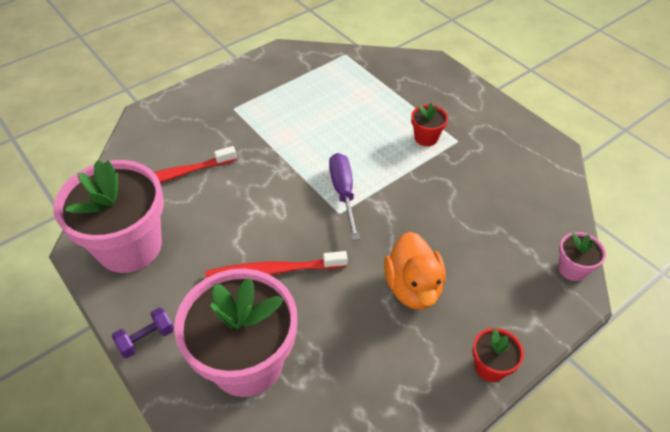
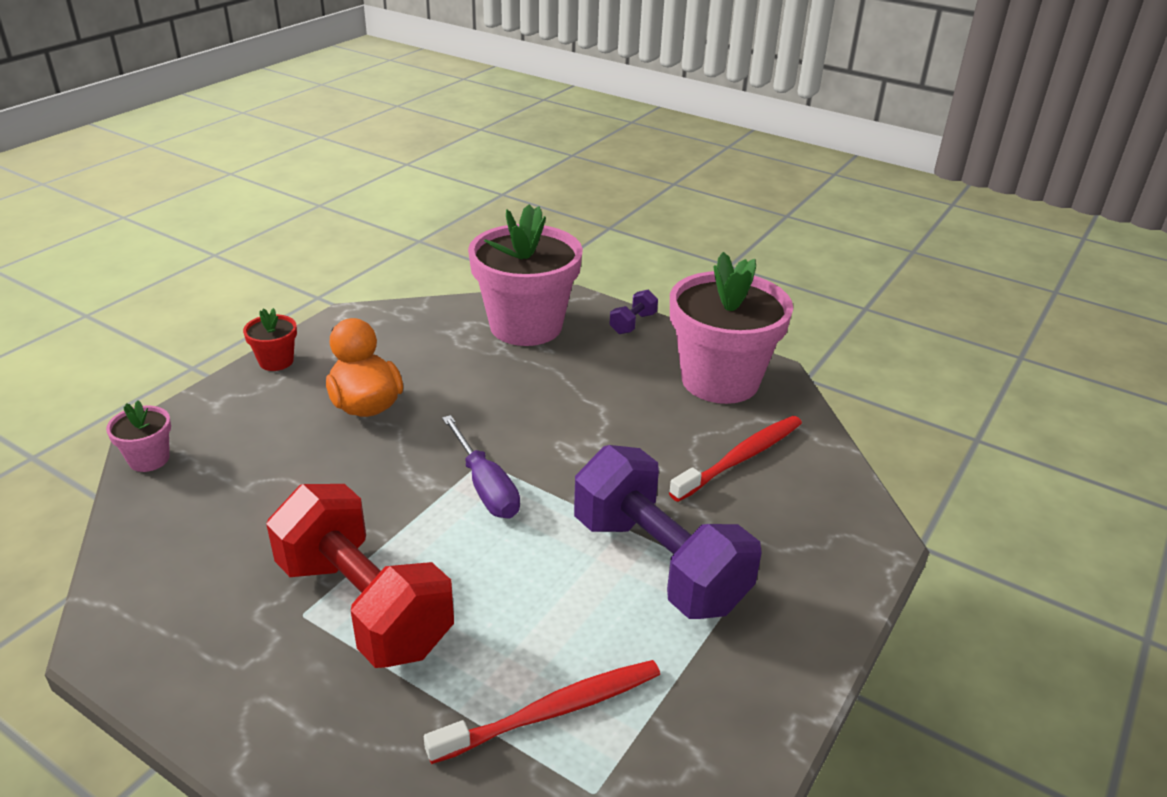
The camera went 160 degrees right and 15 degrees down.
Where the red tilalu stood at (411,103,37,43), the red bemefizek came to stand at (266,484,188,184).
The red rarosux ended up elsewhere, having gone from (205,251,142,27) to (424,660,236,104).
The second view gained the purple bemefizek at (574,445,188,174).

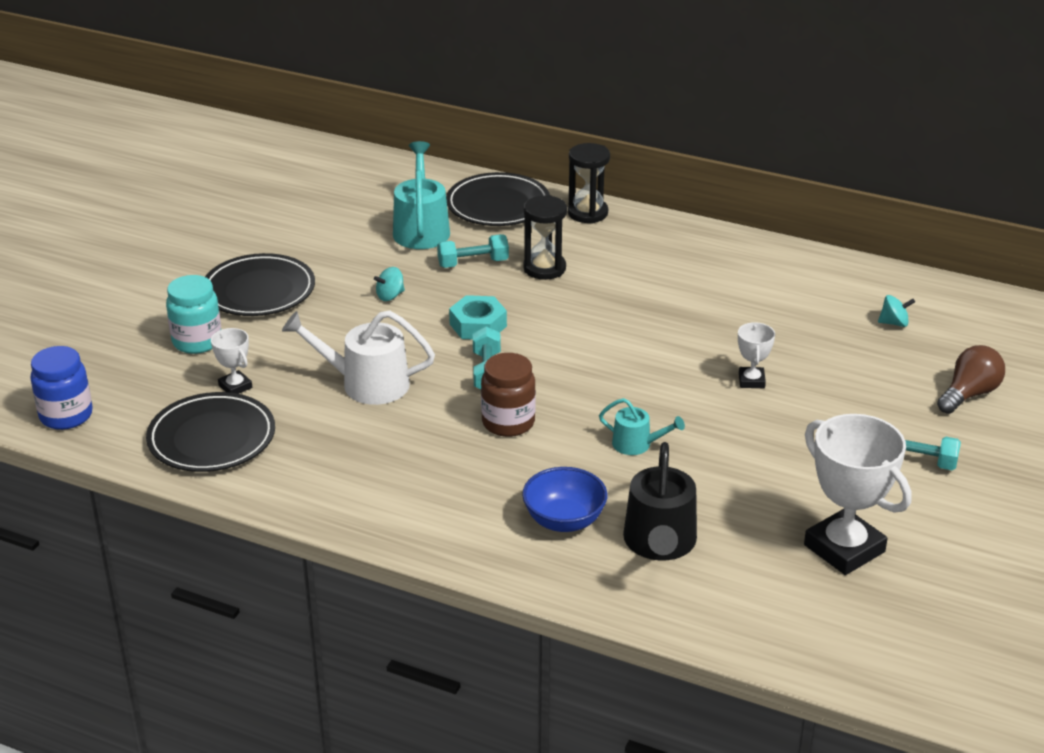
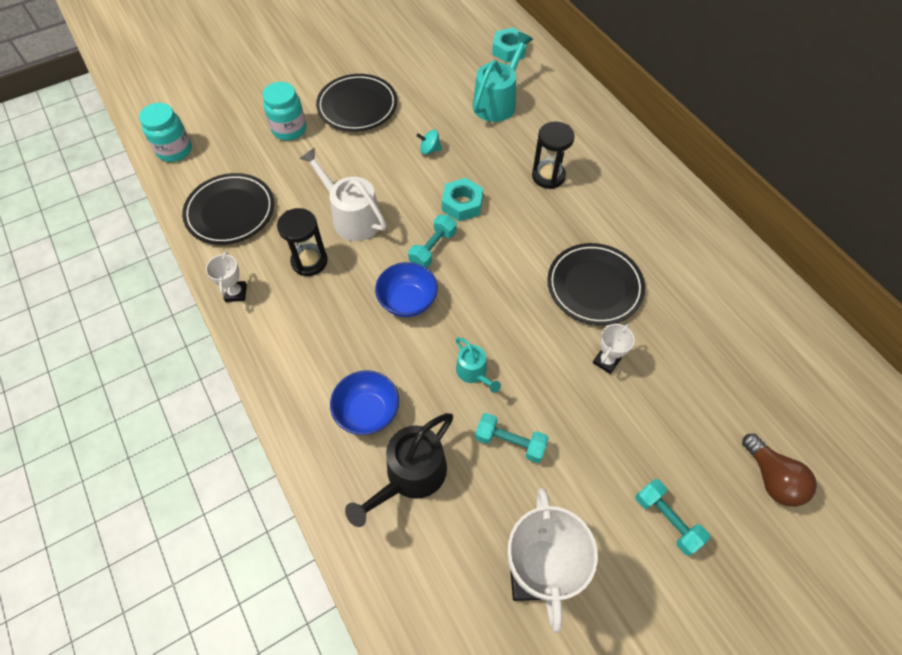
The camera went 35 degrees right and 25 degrees up.
The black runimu ended up elsewhere, having gone from (568,143,42,81) to (277,208,51,68).
The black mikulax ended up elsewhere, having gone from (446,172,104,54) to (547,243,98,82).
The turquoise bemefizek ended up elsewhere, having gone from (437,234,72,34) to (475,413,74,50).
The second view lost the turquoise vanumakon at (878,295,37,32).
The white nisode ended up elsewhere, having gone from (211,328,41,66) to (206,252,41,50).
The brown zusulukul at (937,345,68,69) ended up facing another way, 75 degrees clockwise from before.
What was the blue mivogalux at (30,346,63,84) turned into the turquoise mivogalux at (139,103,53,59).
Where the brown mivogalux stood at (481,353,55,84), the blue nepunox came to stand at (375,262,63,55).
The second view gained the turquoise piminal at (492,27,35,35).

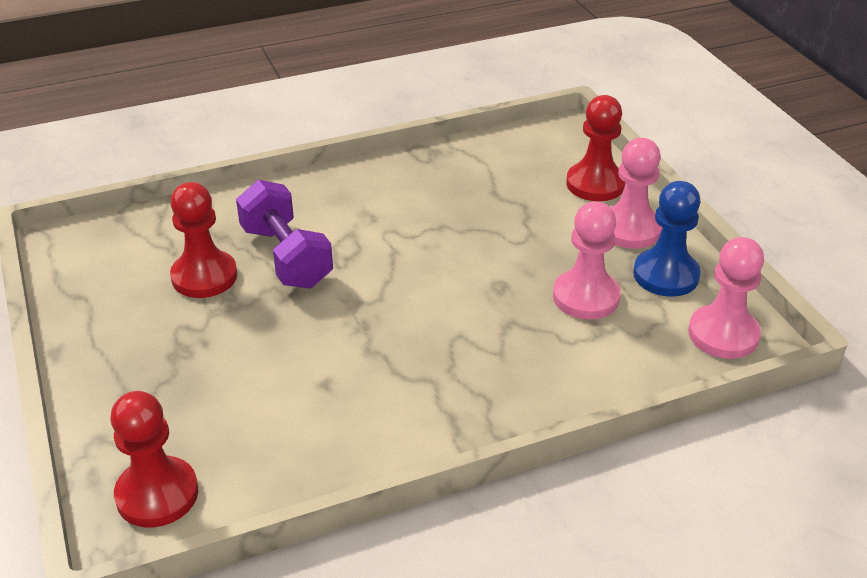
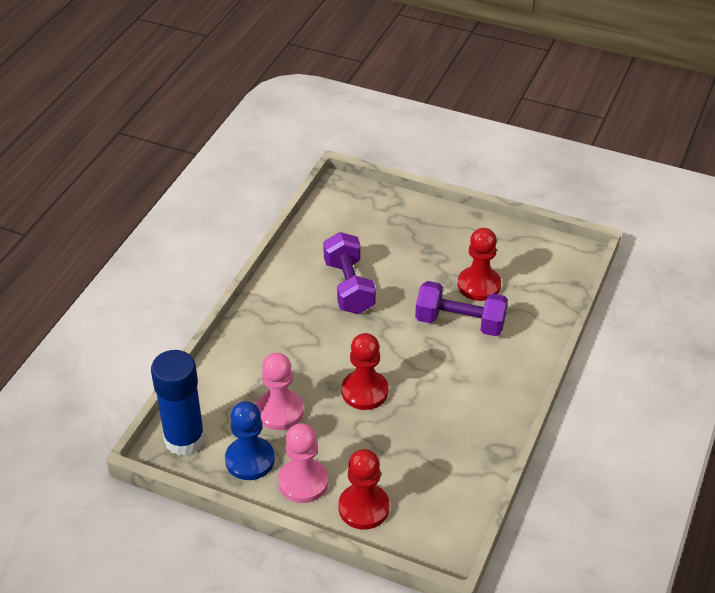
The camera went 135 degrees right and 5 degrees up.
Where the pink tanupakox stood at (688,237,76,122), the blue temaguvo came to stand at (151,350,54,106).
The red tanupakox ended up elsewhere, having gone from (111,391,87,136) to (341,333,47,77).
The second view gained the purple bemefizek at (323,232,53,82).

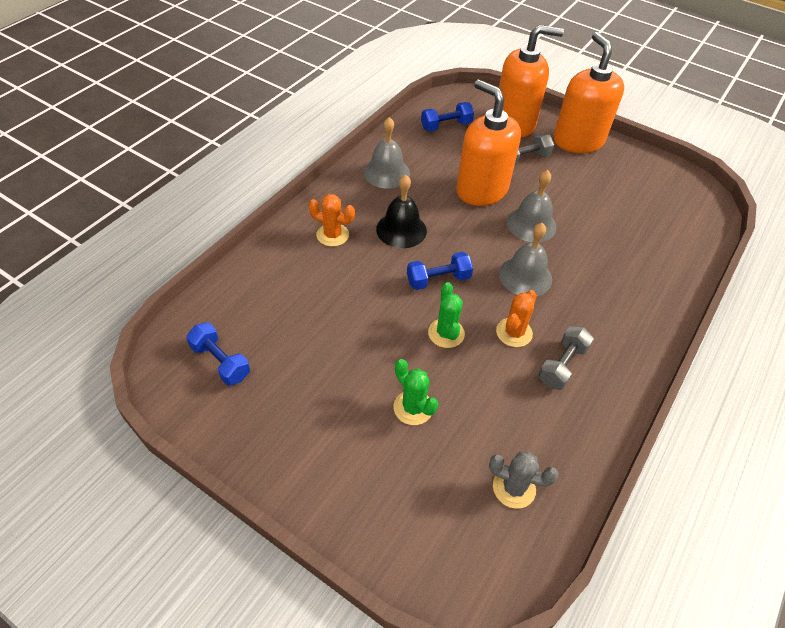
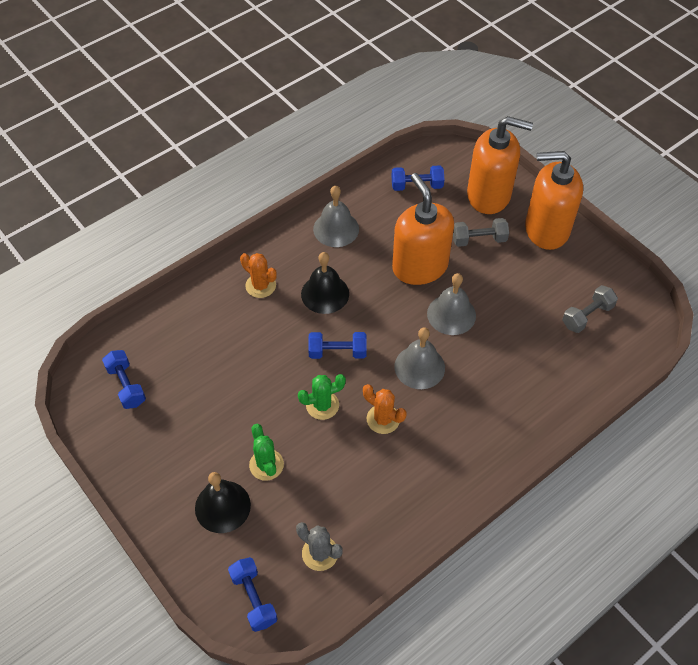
The camera went 20 degrees right and 5 degrees up.
The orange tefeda at (554,32,70,121) ended up facing another way, 90 degrees counterclockwise from before.
The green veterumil at (428,282,37,66) ended up facing another way, 60 degrees clockwise from before.
The orange veterumil at (496,290,41,57) ended up facing another way, 75 degrees clockwise from before.
The grey bemefizek ended up elsewhere, having gone from (538,326,56,64) to (562,285,56,48).
The second view gained the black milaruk at (195,472,56,61).
The second view gained the blue bemefizek at (228,557,50,75).

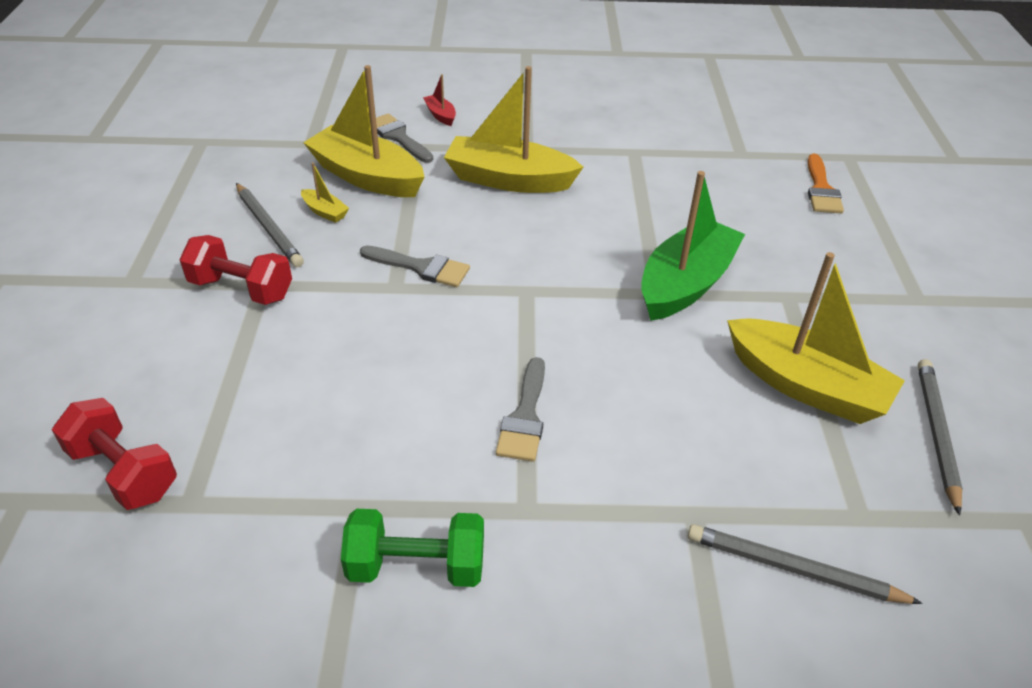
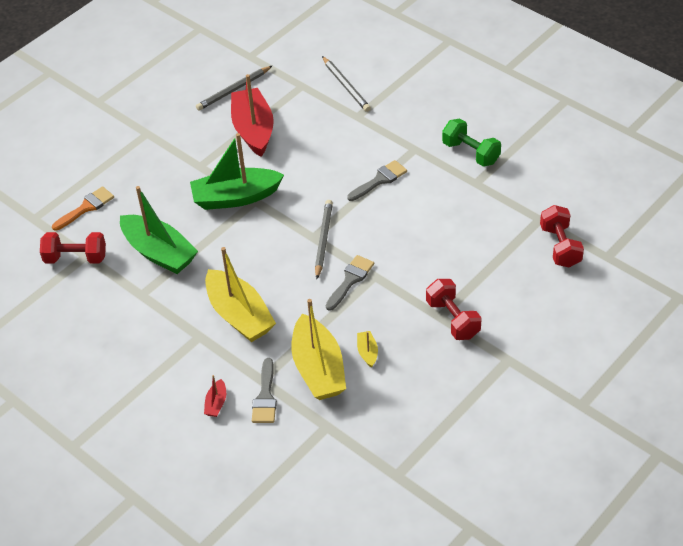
The camera went 135 degrees left and 5 degrees up.
The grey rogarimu ended up elsewhere, having gone from (236,183,68,84) to (315,200,18,79).
The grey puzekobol at (360,245,110,42) ended up facing another way, 60 degrees clockwise from before.
What was the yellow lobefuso at (727,252,178,172) turned into the red lobefuso at (231,74,43,83).
The second view gained the green lobefuso at (120,186,78,88).
The second view gained the red bemefizek at (40,232,66,32).

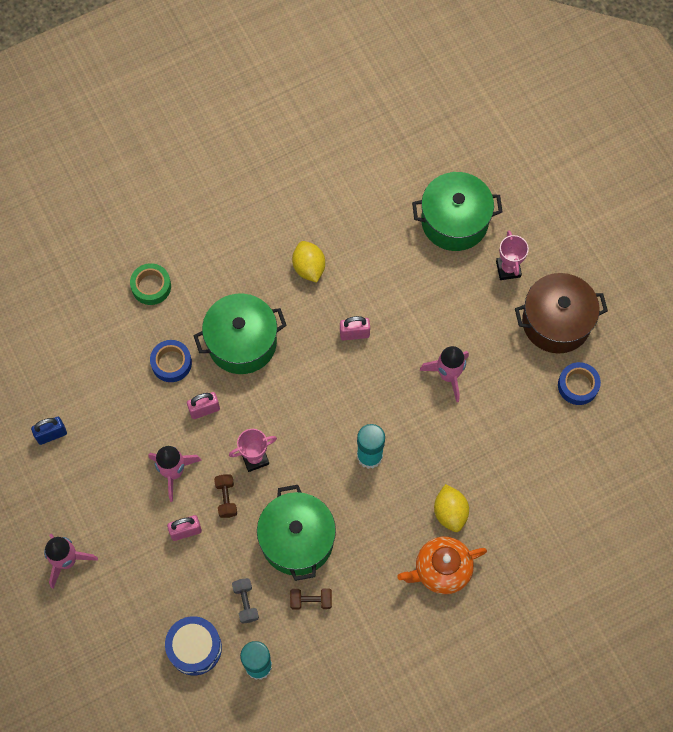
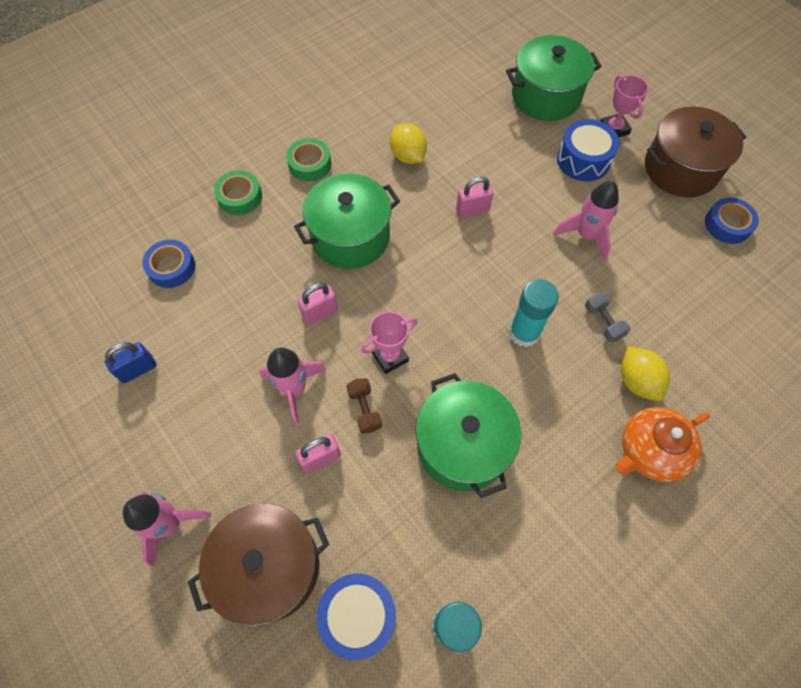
The camera went 10 degrees left and 5 degrees down.
The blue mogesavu ended up elsewhere, having gone from (150,340,42,42) to (142,240,53,48).
The grey bemefizek ended up elsewhere, having gone from (232,578,27,46) to (585,292,45,50).
The second view lost the brown bemefizek at (290,588,42,22).
The second view gained the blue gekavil at (557,119,63,62).
The second view gained the green mogesavu at (286,138,45,43).
The second view gained the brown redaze at (188,503,141,123).

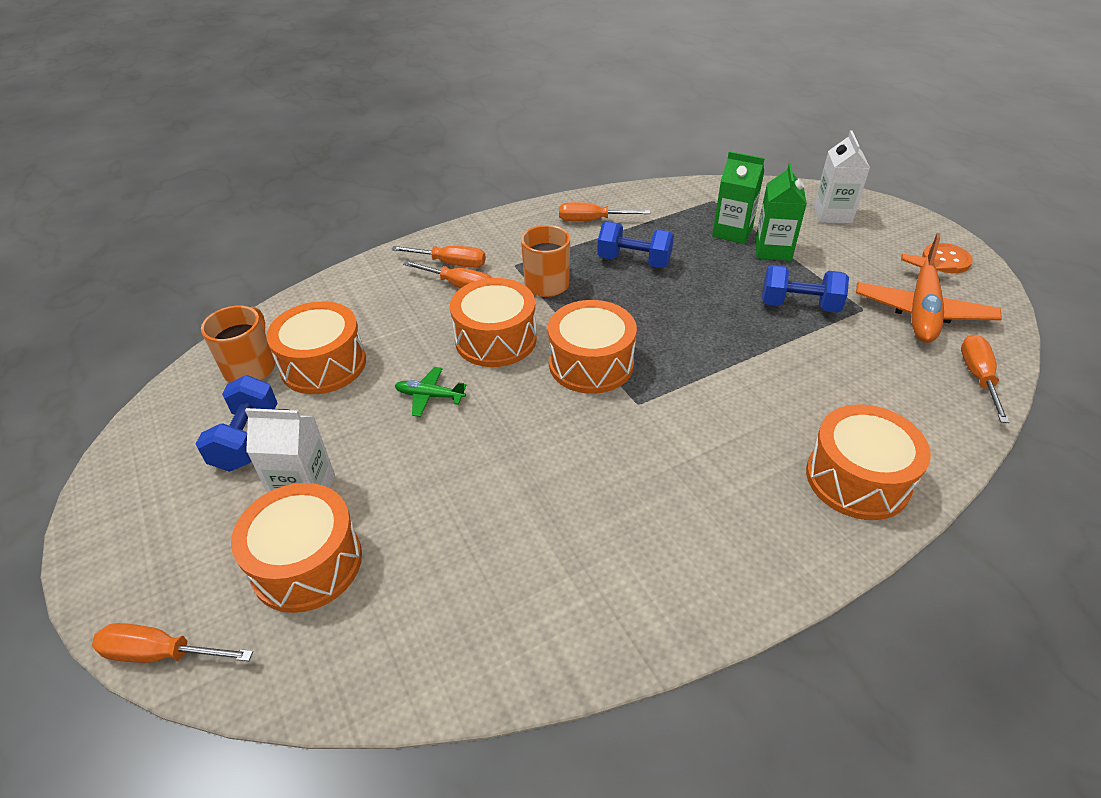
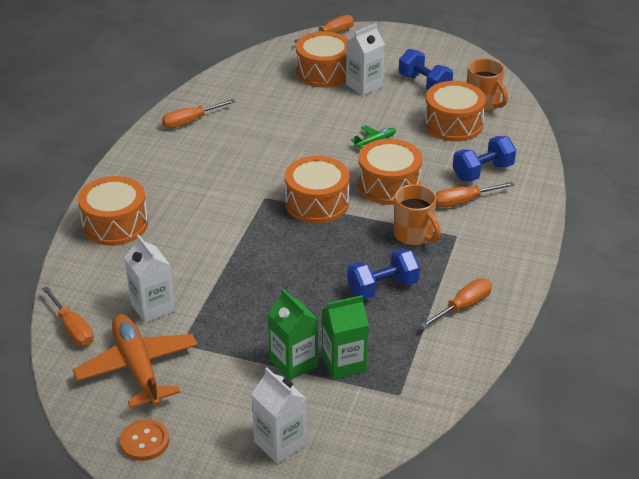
The camera went 135 degrees right and 5 degrees down.
The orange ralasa ended up elsewhere, having gone from (391,246,95,22) to (162,99,73,29).
The blue bemefizek ended up elsewhere, having gone from (762,265,87,48) to (453,136,63,45).
The second view gained the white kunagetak at (124,234,51,89).

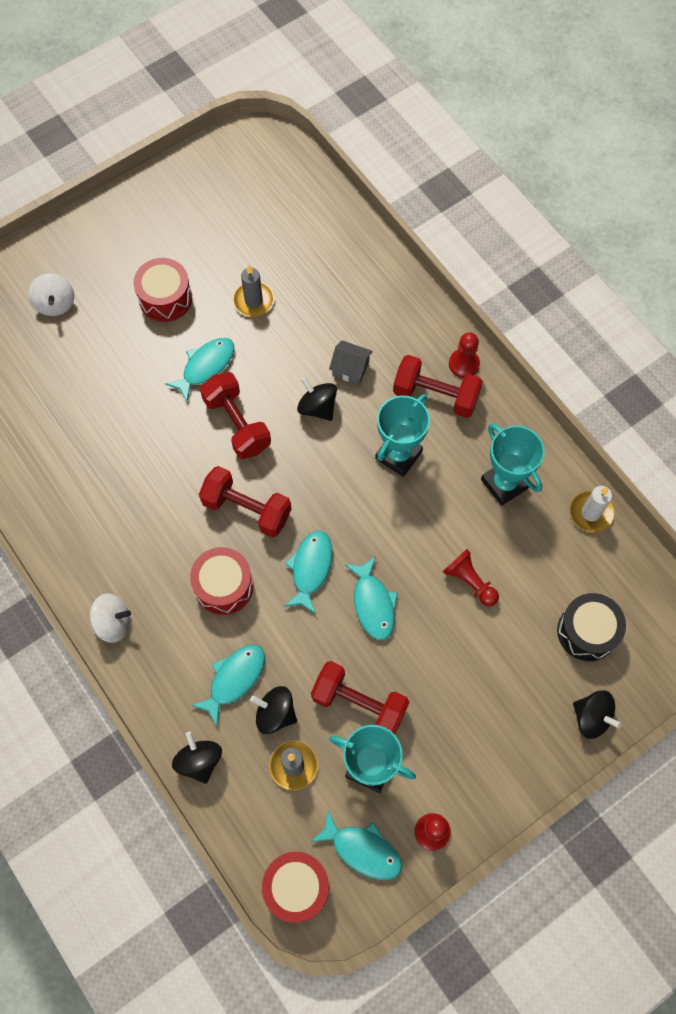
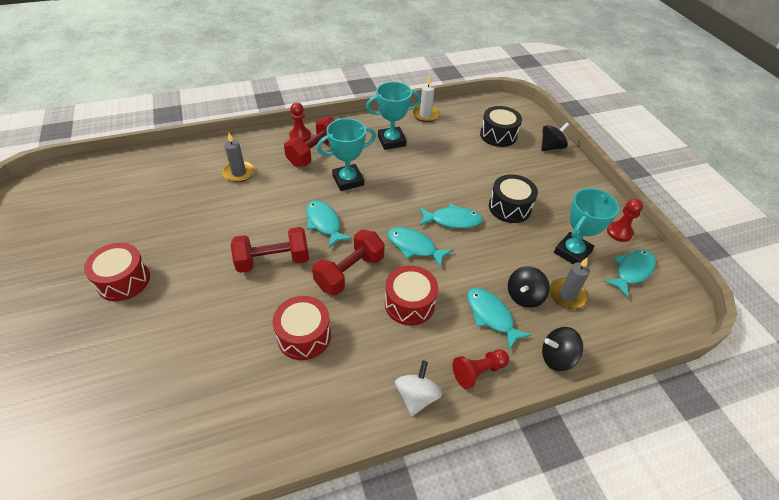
The camera went 75 degrees left and 20 degrees down.
The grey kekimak ended up elsewhere, having gone from (233,265,41,52) to (222,133,33,49).
The second view lost the white vanumakon at (28,273,46,43).
The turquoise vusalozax ended up elsewhere, having gone from (165,338,69,64) to (306,200,46,48).
The second view lost the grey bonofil at (329,340,44,45).
The second view lost the black vanumakon at (297,377,40,44).
The turquoise nisode at (375,394,55,83) ended up facing another way, 75 degrees counterclockwise from before.
The red tanupakox ended up elsewhere, having gone from (443,549,56,58) to (452,349,57,40).
The second view lost the red bemefizek at (311,661,98,73).
The red gekavil ended up elsewhere, having gone from (262,852,67,71) to (273,296,58,64).
The second view gained the black gekavil at (489,174,49,49).

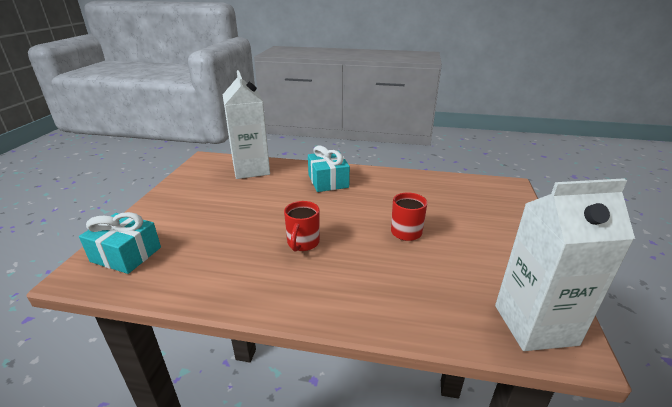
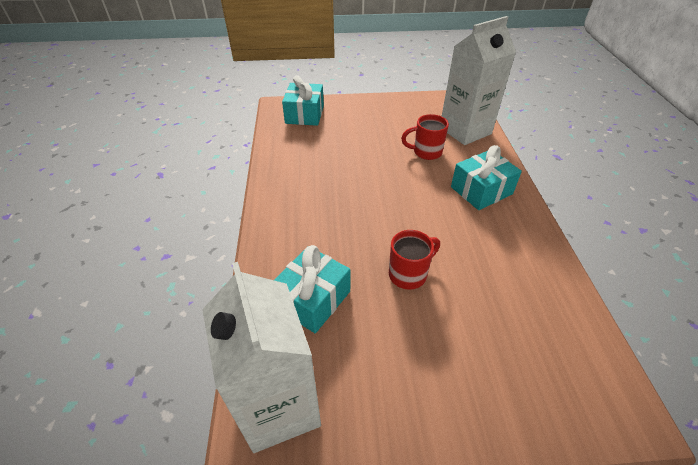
The camera went 75 degrees right and 15 degrees up.
The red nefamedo ended up elsewhere, having gone from (284,201,36,51) to (401,114,48,46).
The second view gained the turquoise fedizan at (274,245,76,88).

